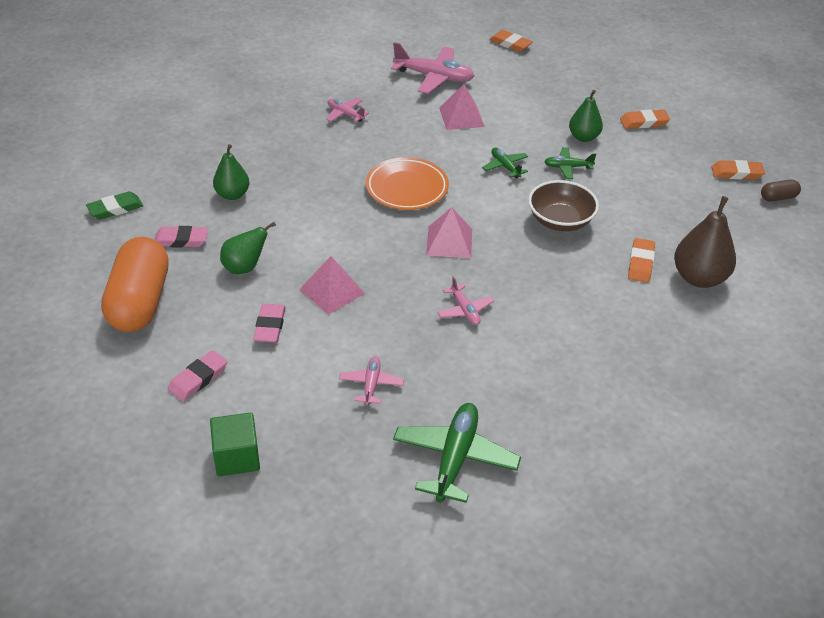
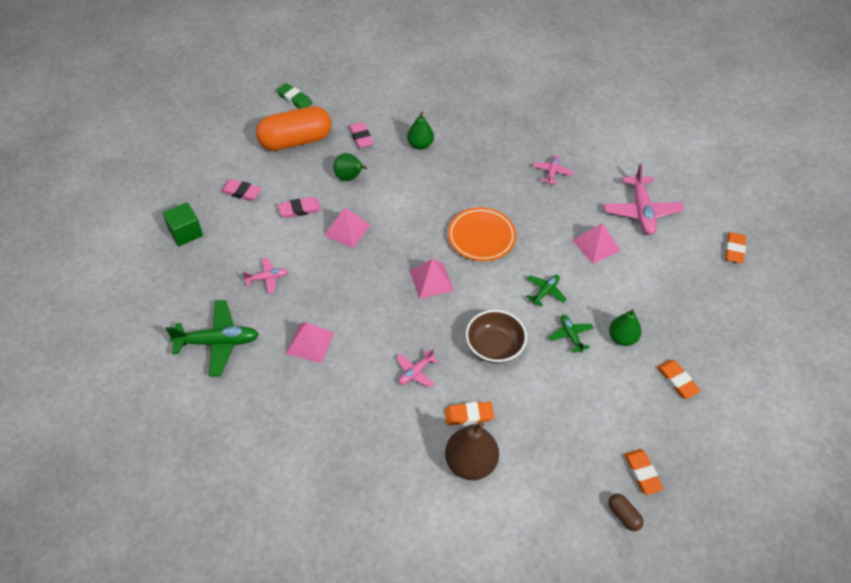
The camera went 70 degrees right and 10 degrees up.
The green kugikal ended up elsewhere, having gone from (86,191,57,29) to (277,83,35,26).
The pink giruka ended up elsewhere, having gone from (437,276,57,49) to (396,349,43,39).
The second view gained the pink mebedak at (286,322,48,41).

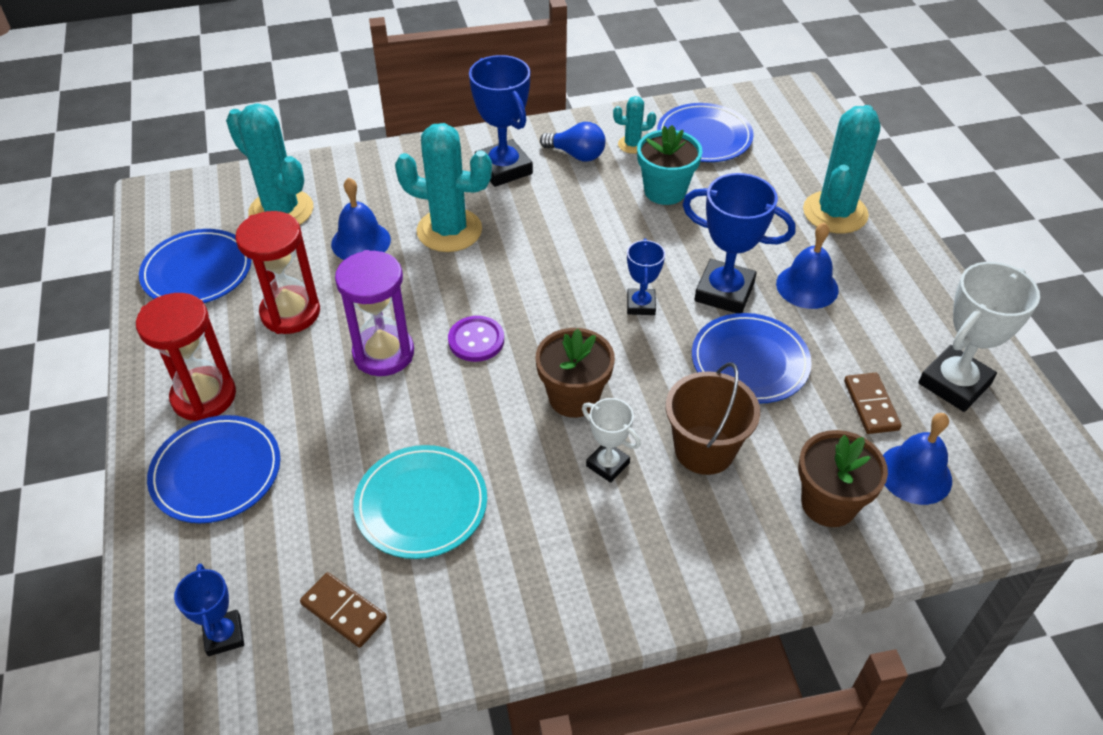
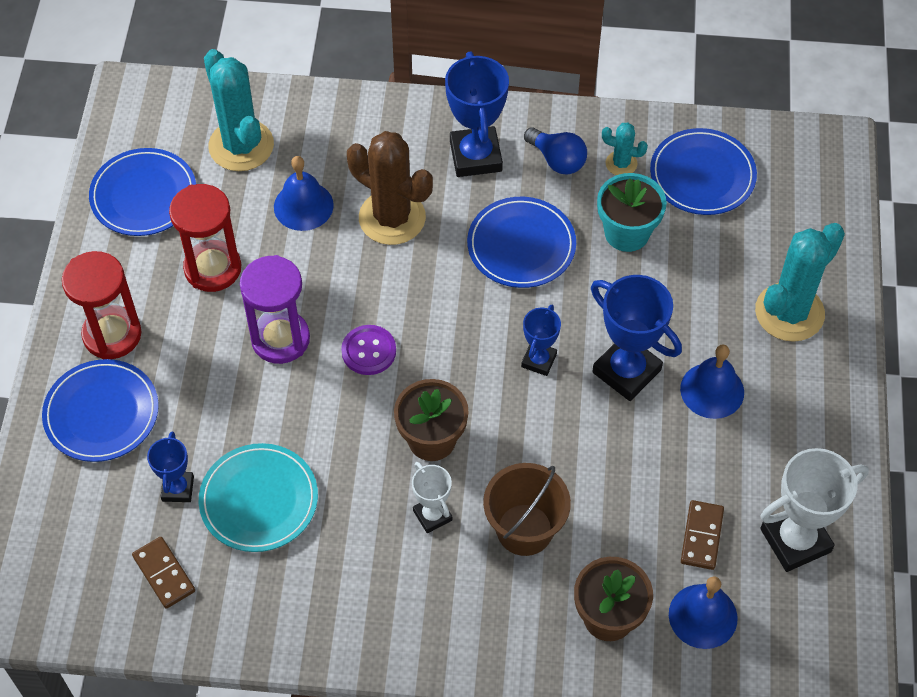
The camera went 20 degrees right and 10 degrees up.
What was the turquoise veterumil at (395,123,97,129) turned into the brown veterumil at (347,131,86,114).
The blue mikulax ended up elsewhere, having gone from (692,313,120,91) to (467,197,109,91).
The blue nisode ended up elsewhere, having gone from (174,563,70,93) to (147,431,47,71).

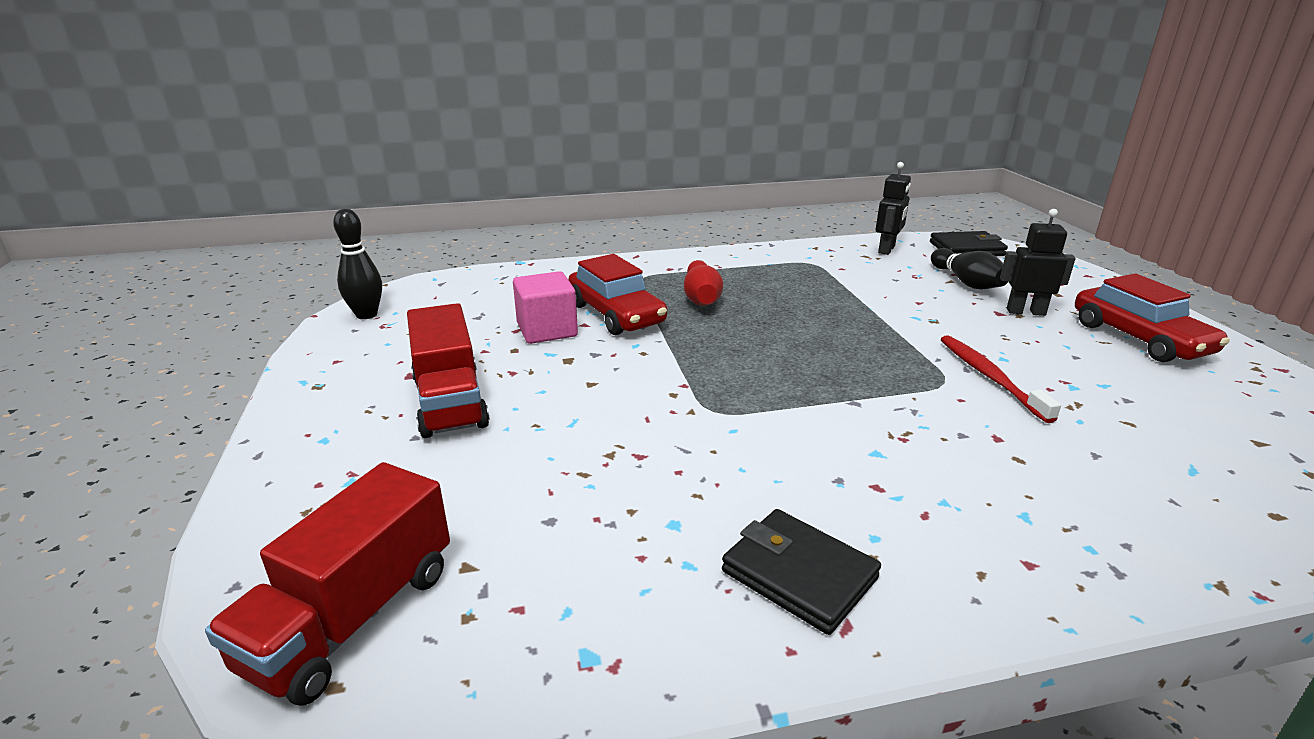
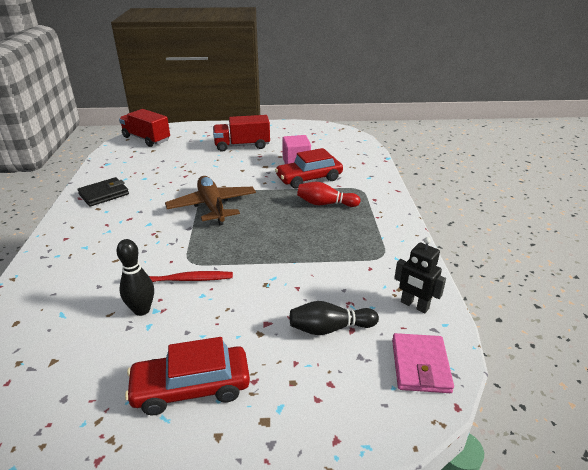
The camera went 100 degrees right and 5 degrees up.
The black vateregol ended up elsewhere, having gone from (333,209,49,110) to (116,239,38,77).
The second view lost the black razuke at (1000,209,76,107).
What was the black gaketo at (930,231,78,25) turned into the pink gaketo at (392,333,62,60).
The second view gained the brown giruka at (165,176,91,49).

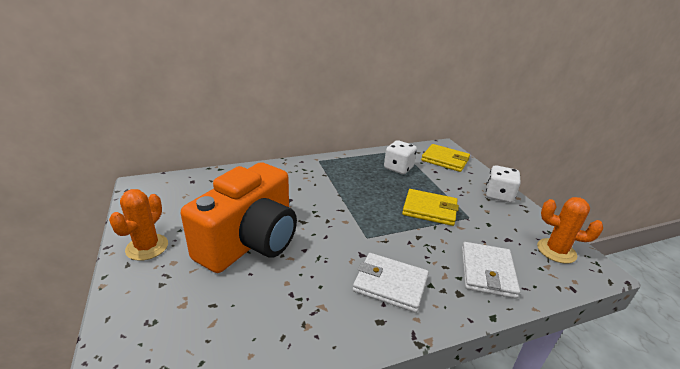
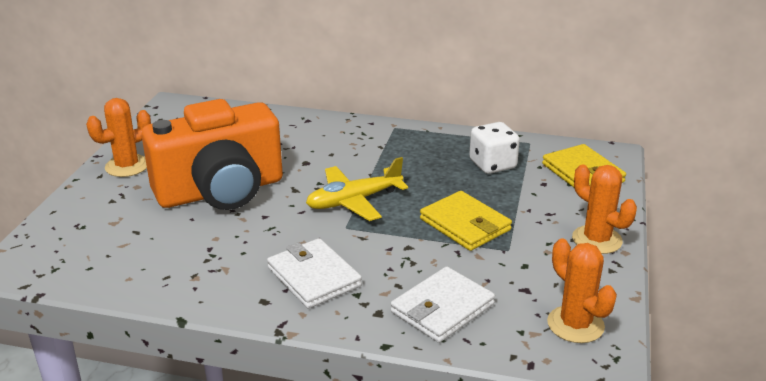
The camera went 35 degrees right and 0 degrees up.
Where the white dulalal stood at (486,165,34,38), the orange veterumil came to stand at (572,165,65,89).
The second view gained the yellow giruka at (306,157,102,64).

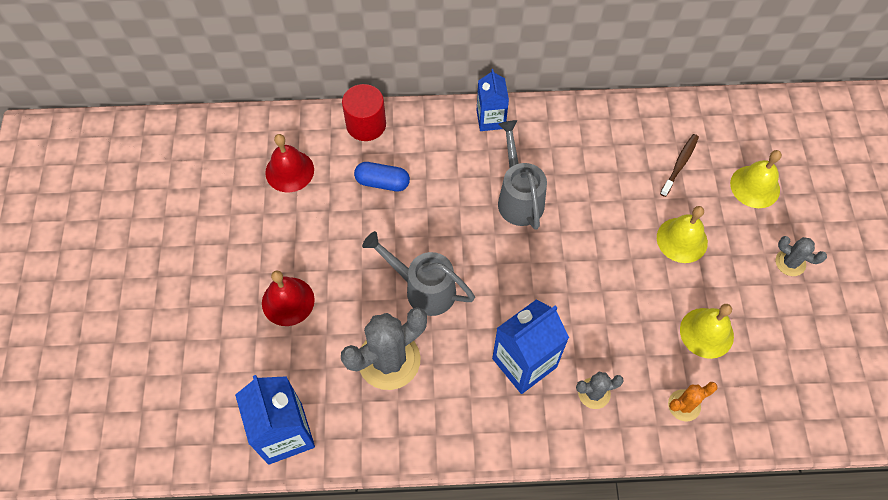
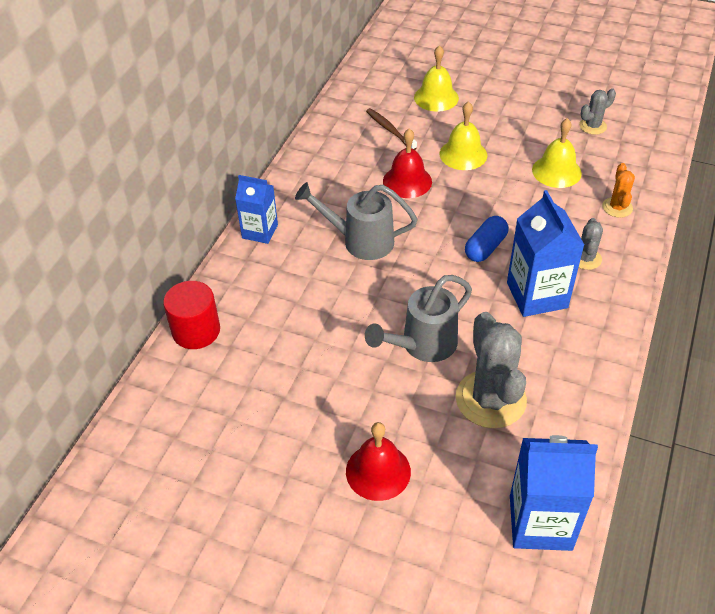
The camera went 65 degrees left and 15 degrees down.
The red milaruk ended up elsewhere, having gone from (265,134,49,58) to (383,128,49,70).
The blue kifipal ended up elsewhere, having gone from (354,162,56,29) to (465,216,43,46).
The grey veterumil ended up elsewhere, having gone from (776,236,51,40) to (579,88,37,47).

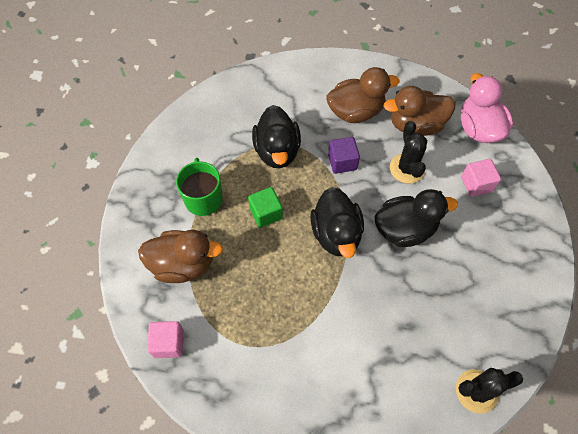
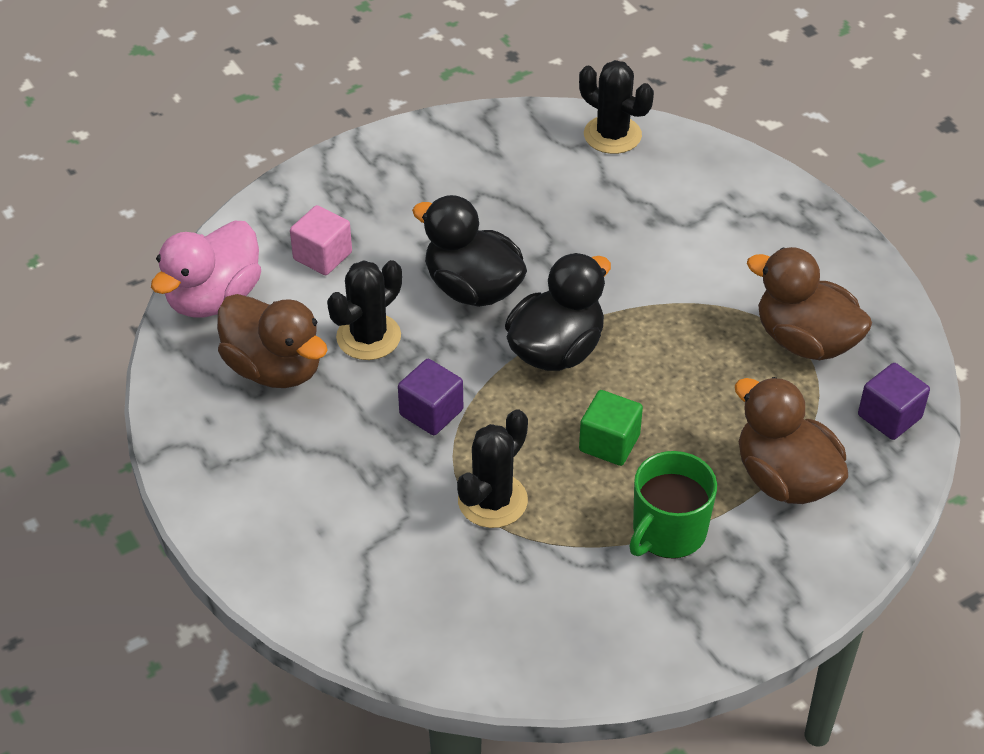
The camera went 130 degrees left and 15 degrees down.
The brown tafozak ended up elsewhere, having gone from (326,67,74,56) to (747,247,125,113).
Where the black tafozak stood at (252,105,49,63), the black veterumil came to stand at (457,409,71,119).
What was the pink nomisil at (147,321,37,37) turned into the purple nomisil at (858,363,72,77).

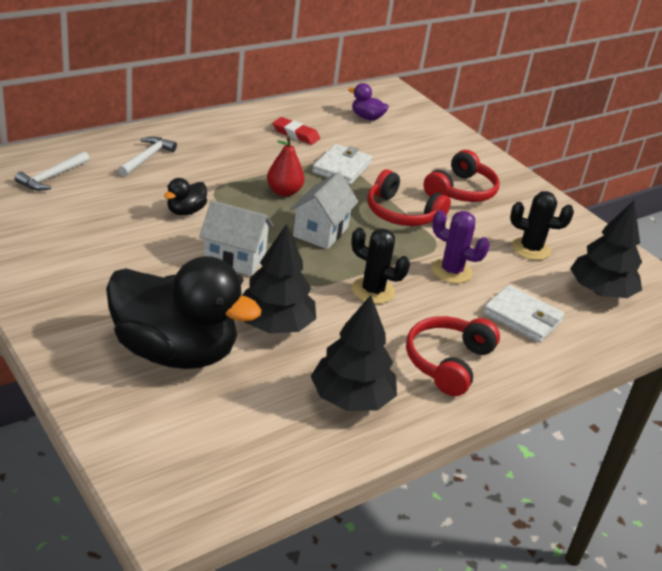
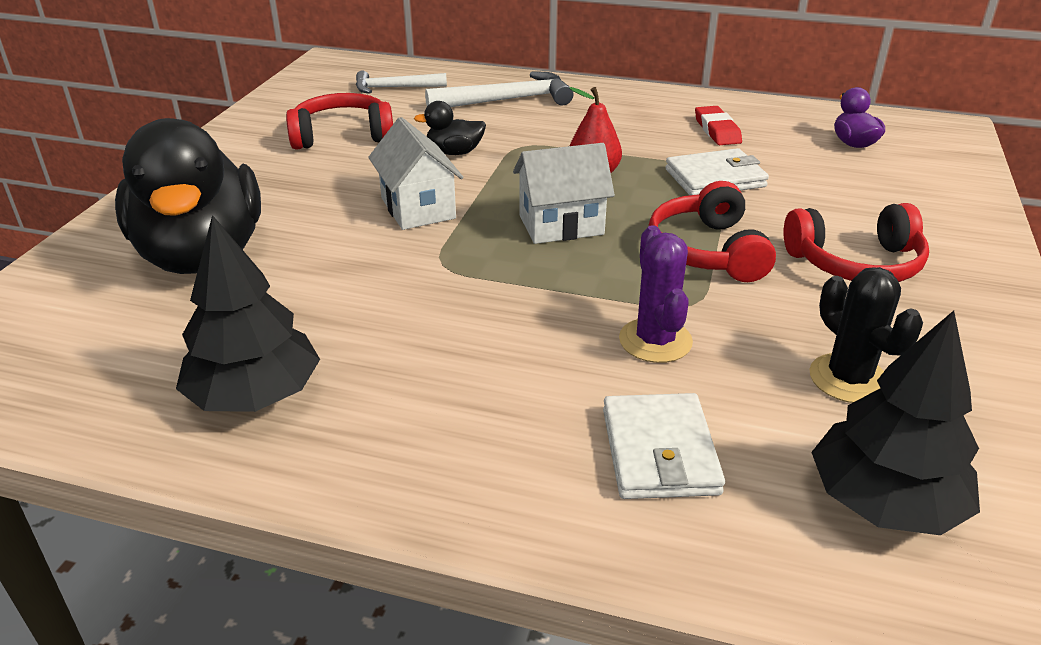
The camera went 55 degrees right and 0 degrees up.
The size of the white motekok at (118,137,59,40) changed by a factor of 1.52.
The second view lost the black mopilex at (242,224,74,110).
The second view lost the black veterumil at (351,228,59,76).
The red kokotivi ended up elsewhere, having gone from (406,316,94,80) to (286,93,107,57).

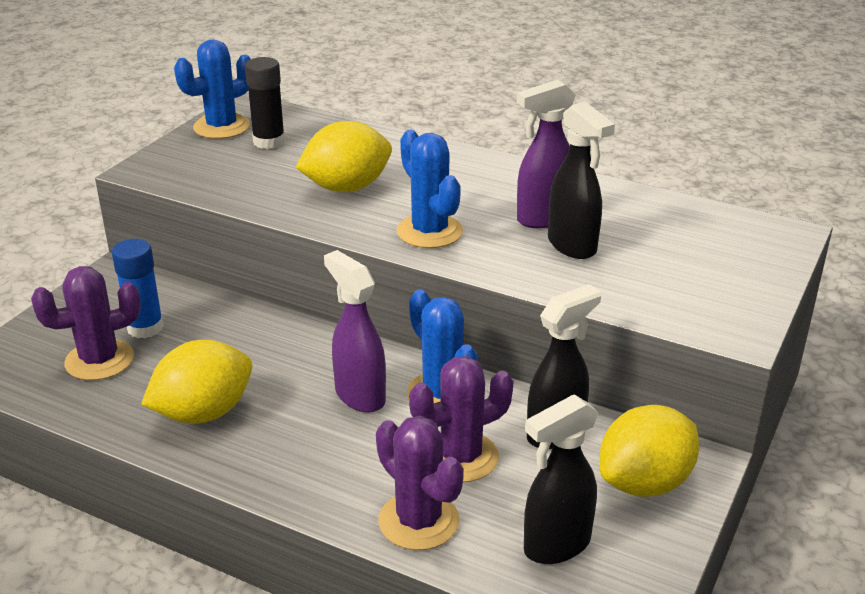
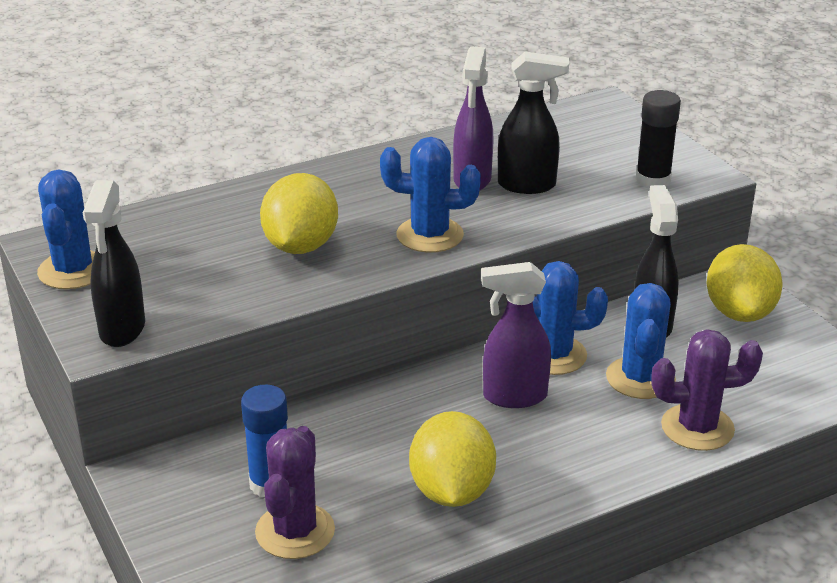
The camera went 55 degrees left and 0 degrees up.
The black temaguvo ended up elsewhere, having gone from (245,57,40,92) to (635,90,46,98).
What was the purple veterumil at (409,356,105,126) turned into the blue veterumil at (606,283,70,116).
The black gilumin ended up elsewhere, having gone from (524,394,75,170) to (83,180,62,167).

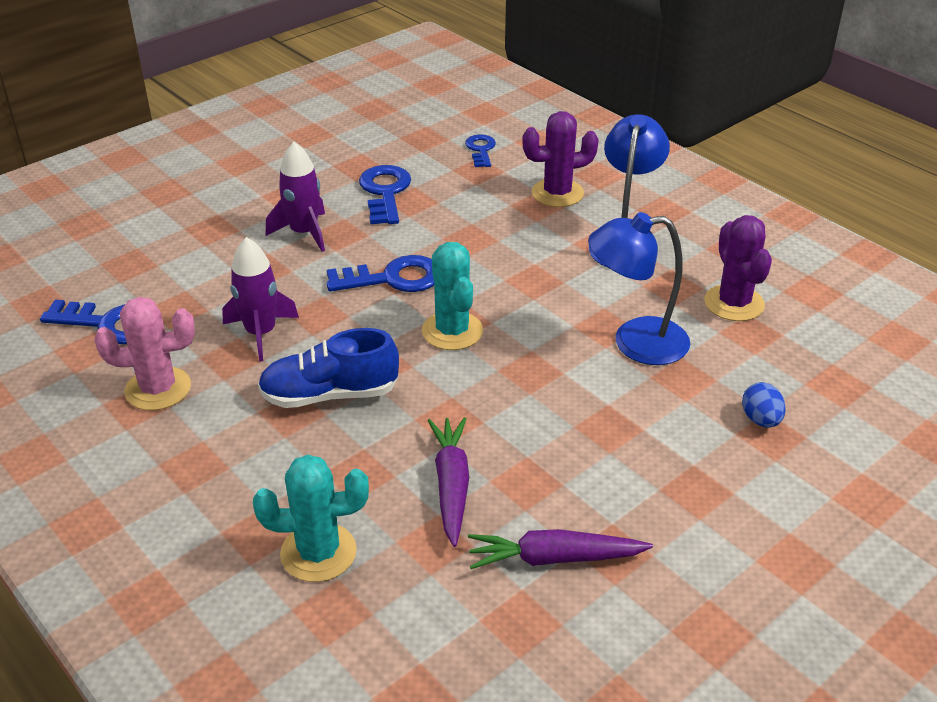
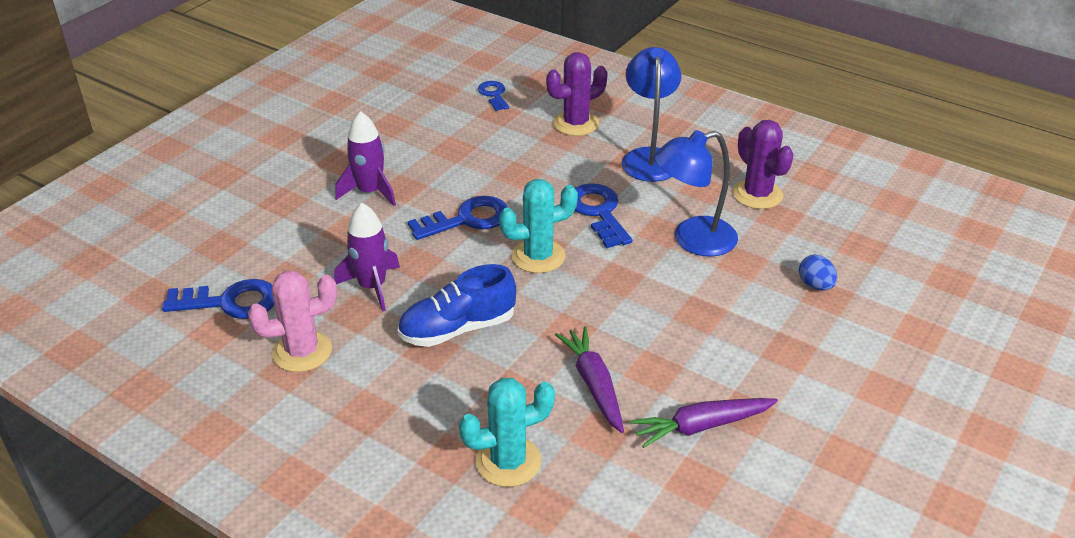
The camera went 15 degrees left and 0 degrees up.
The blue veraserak ended up elsewhere, having gone from (359,165,52,59) to (575,183,57,65).
The turquoise veterumil at (422,242,61,108) ended up facing another way, 75 degrees counterclockwise from before.

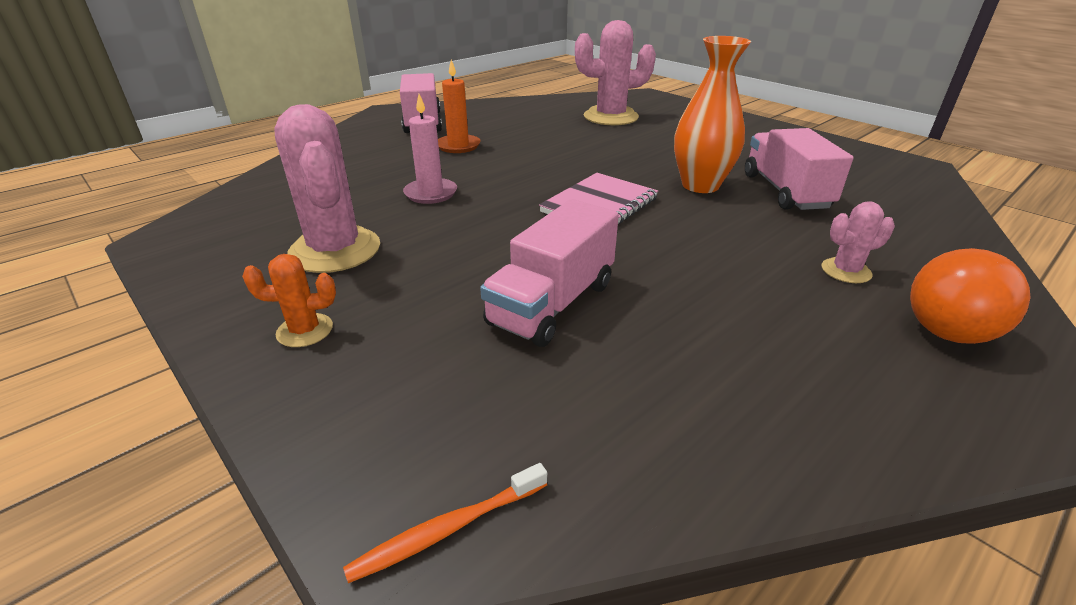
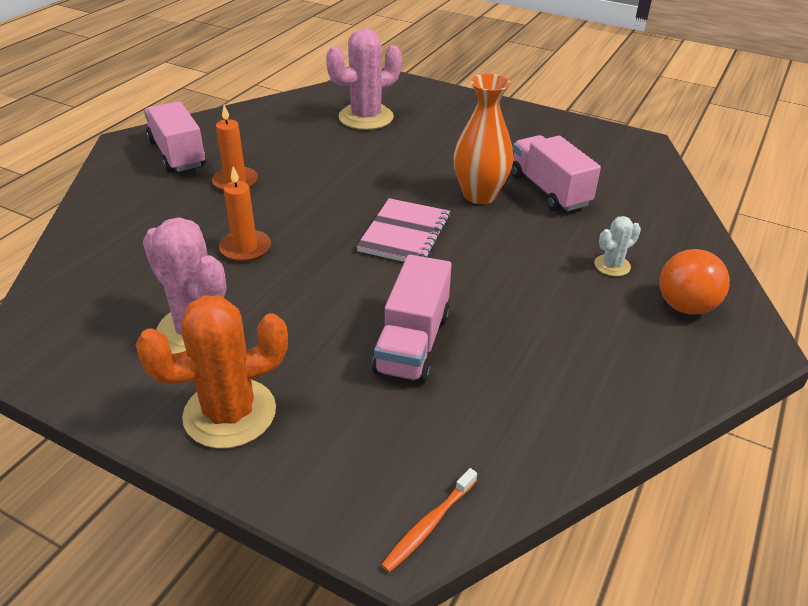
The camera went 20 degrees left and 5 degrees up.
What was the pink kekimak at (403,94,54,110) turned into the orange kekimak at (219,166,52,96).
What was the pink veterumil at (822,201,73,82) turned into the white veterumil at (594,216,47,60).
The size of the orange veterumil at (242,254,94,93) changed by a factor of 2.02.

